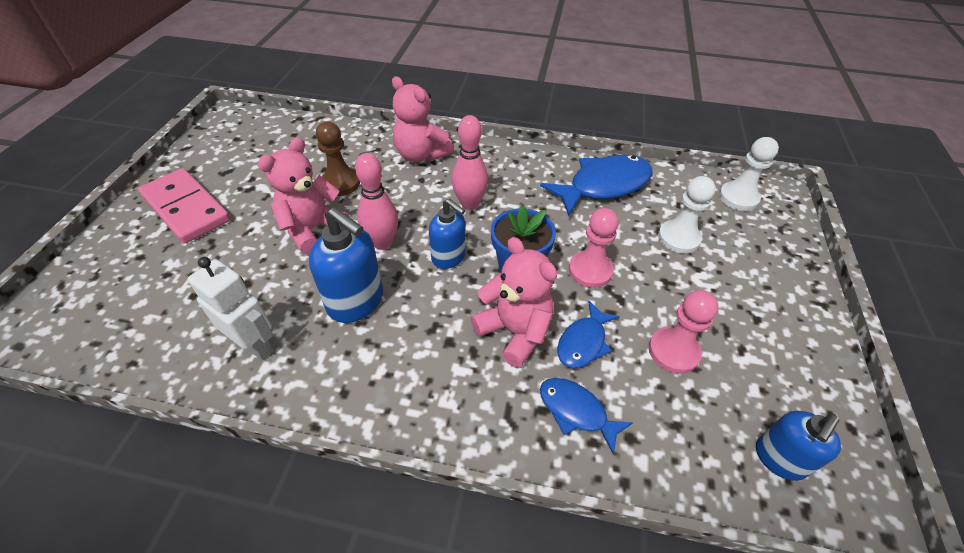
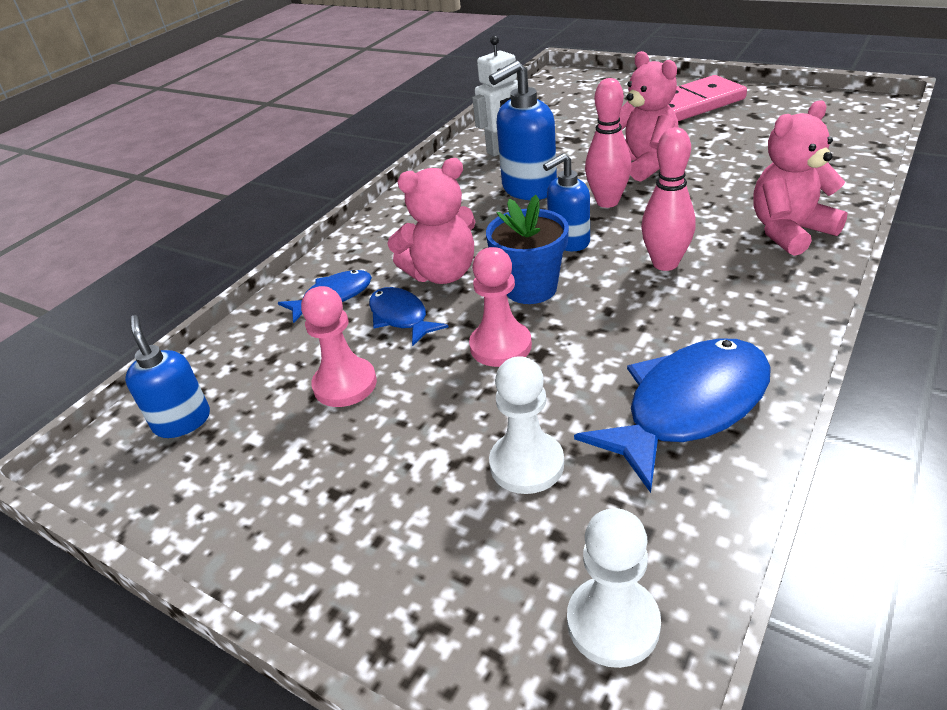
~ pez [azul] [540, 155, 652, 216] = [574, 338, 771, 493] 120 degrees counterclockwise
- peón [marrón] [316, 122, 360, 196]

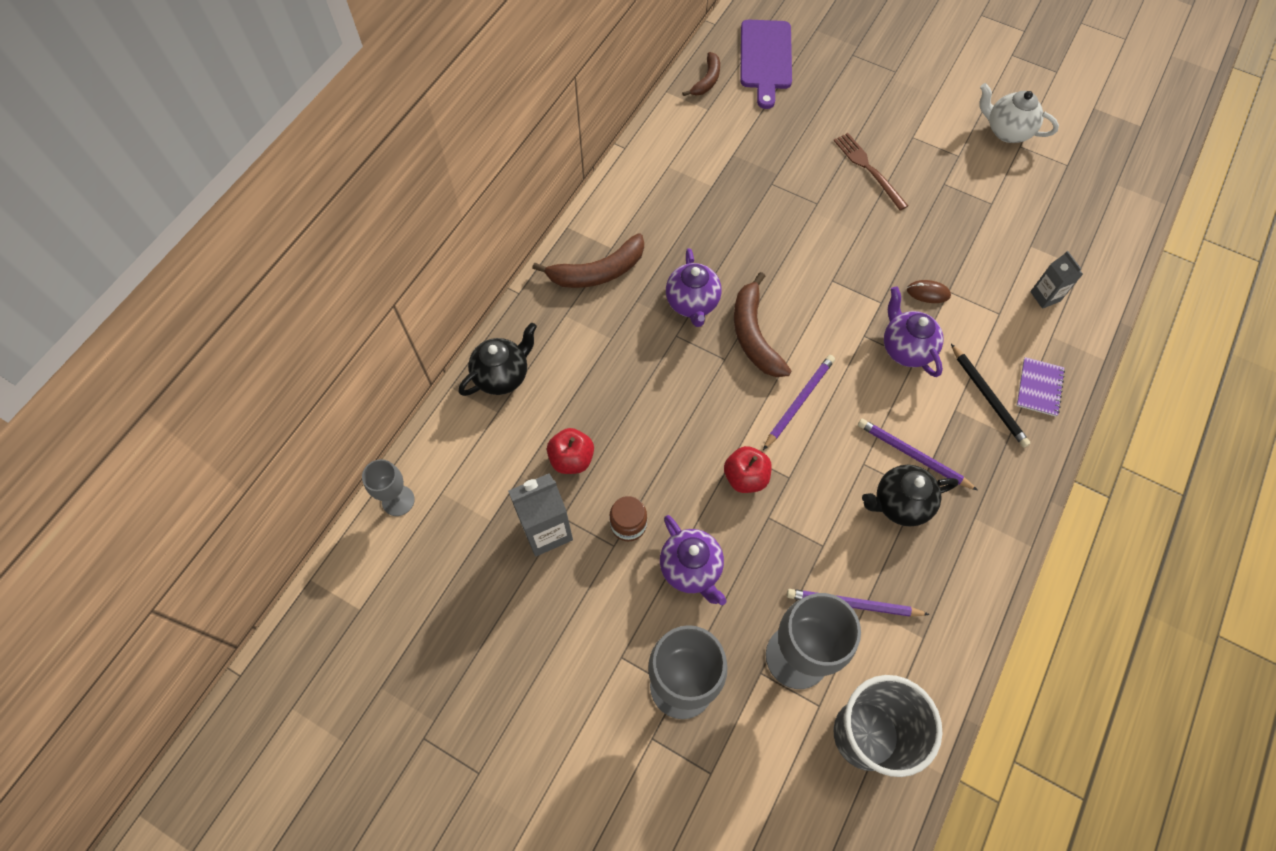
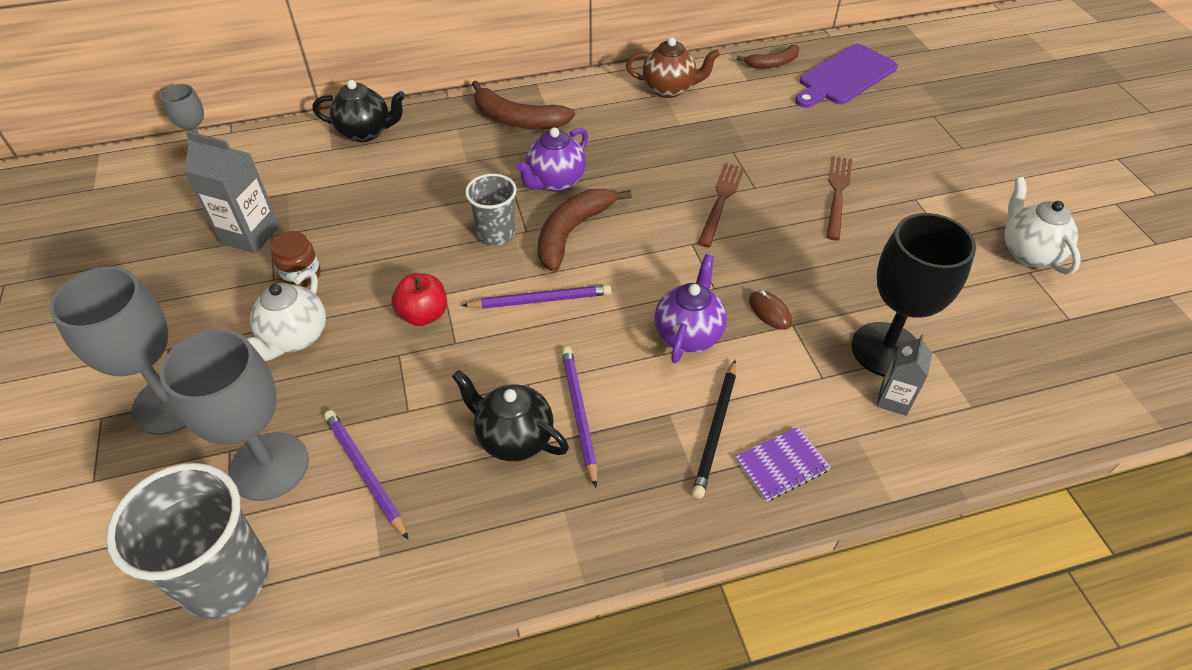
~ tetera [morado] [660, 515, 727, 605] to tetera [blanco] [247, 270, 326, 361]
+ vaso [gris] [465, 174, 517, 245]
+ tetera [marrón] [626, 37, 720, 98]
+ tenedor [marrón] [697, 163, 745, 247]
+ copa [negro] [851, 213, 976, 377]
- manzana [rojo] [547, 428, 594, 474]

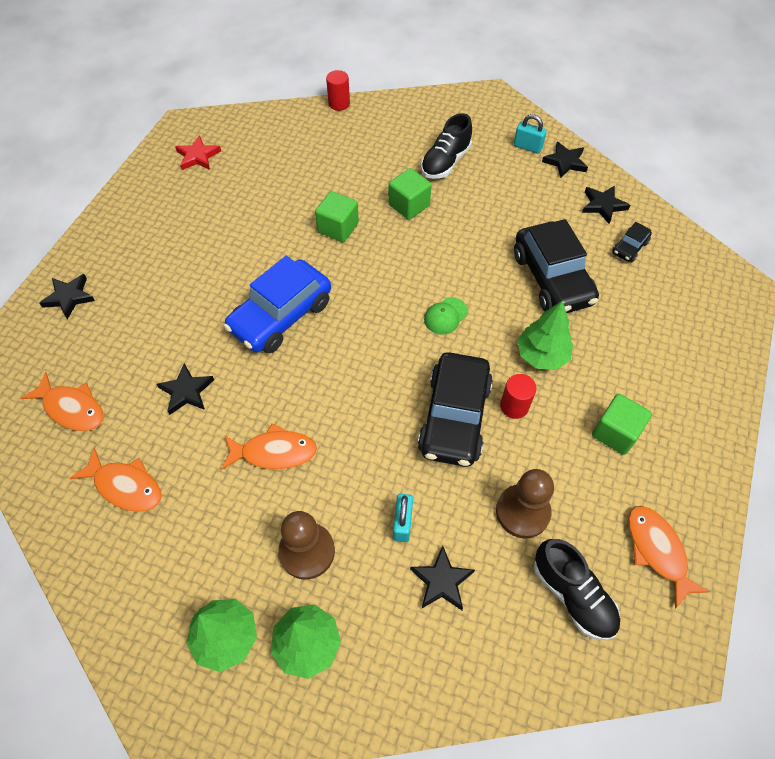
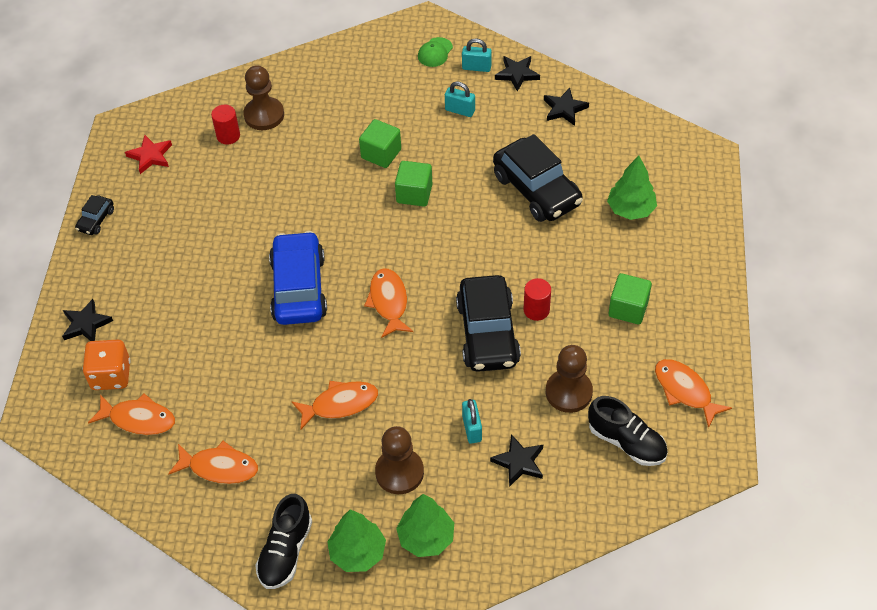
~ coche [negro] [612, 222, 652, 262] to [75, 195, 114, 235]
+ dado [naranja] [83, 340, 130, 390]
~ cilindro [rojo] [326, 70, 350, 111] to [211, 105, 240, 145]
+ peón [marrón] [243, 65, 284, 130]
~ zapato [negro] [421, 113, 472, 179] to [255, 494, 312, 589]
~ coche [azul] [224, 256, 331, 353] = [269, 231, 327, 325] 150 degrees clockwise
+ pez [naranja] [364, 268, 413, 338]
~ cubo [verde] [315, 191, 359, 242] to [395, 161, 432, 207]
~ gorra [verde] [424, 297, 468, 335] to [418, 37, 453, 67]
+ candado [turquesa] [445, 81, 475, 117]
~ árbol [verde] [517, 301, 573, 370] to [607, 155, 657, 220]
- estrella [negro] [157, 363, 214, 415]

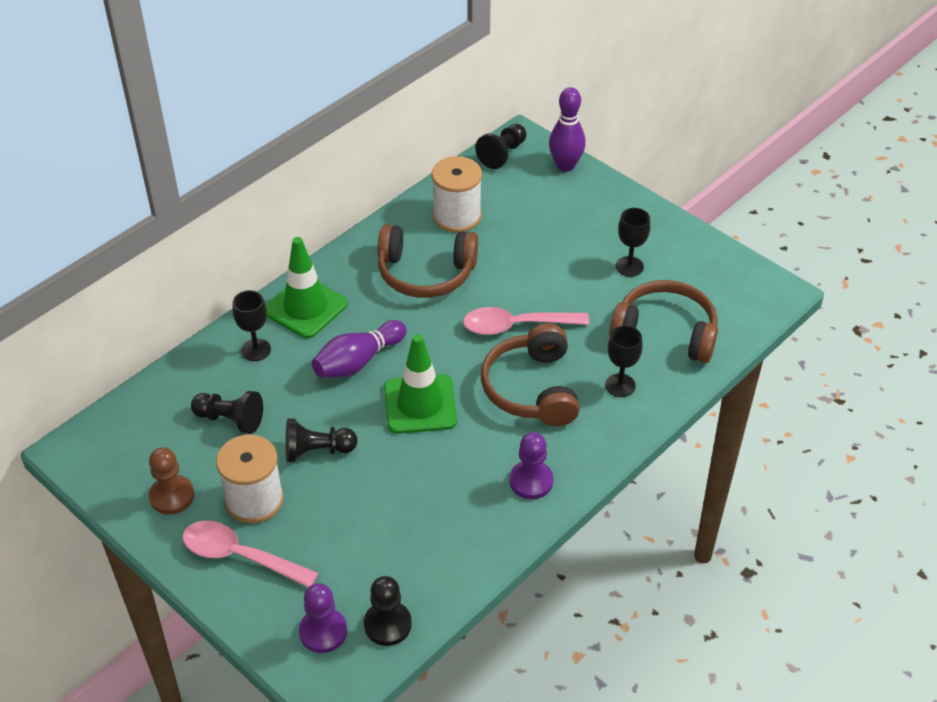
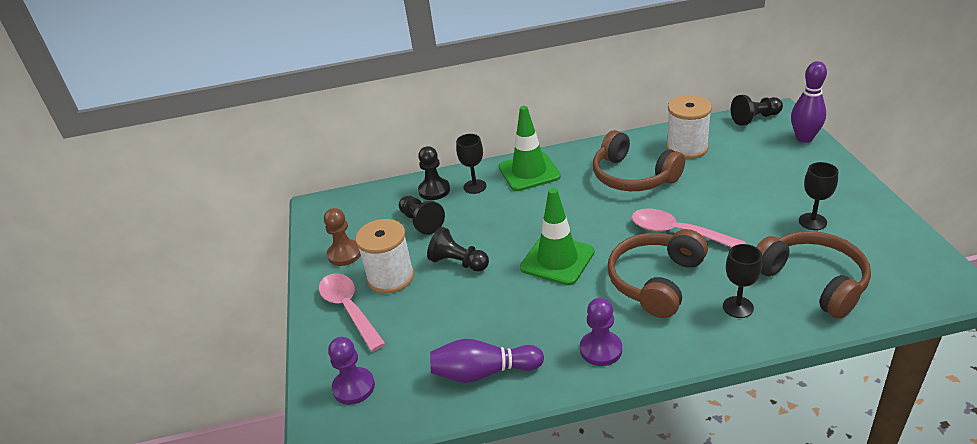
~ peón [negro] [364, 576, 412, 646] to [418, 146, 450, 200]
~ bolo [morado] [312, 320, 406, 378] to [430, 339, 544, 383]

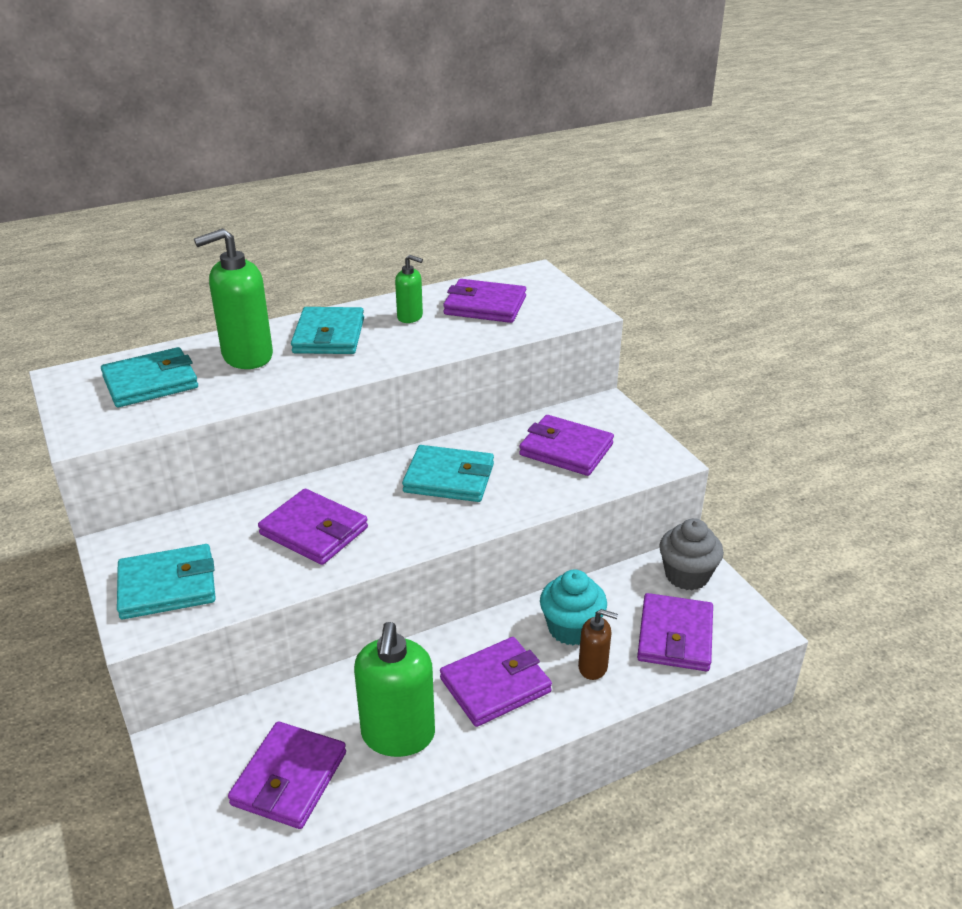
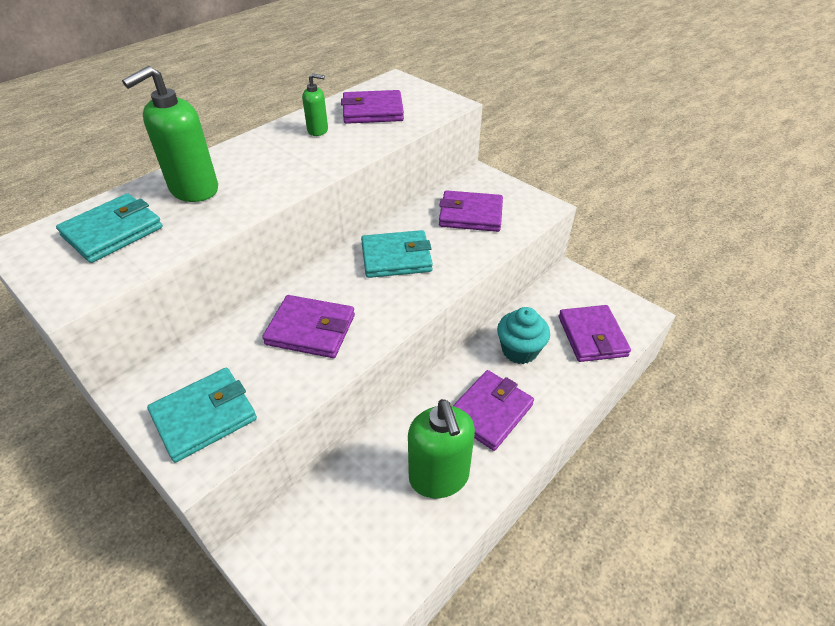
- cartera [morado] [228, 721, 346, 829]
- cartera [turquesa] [291, 307, 364, 354]
- dispensador de jabón [marrón] [578, 609, 618, 680]
- magdalena [gris] [659, 518, 724, 590]

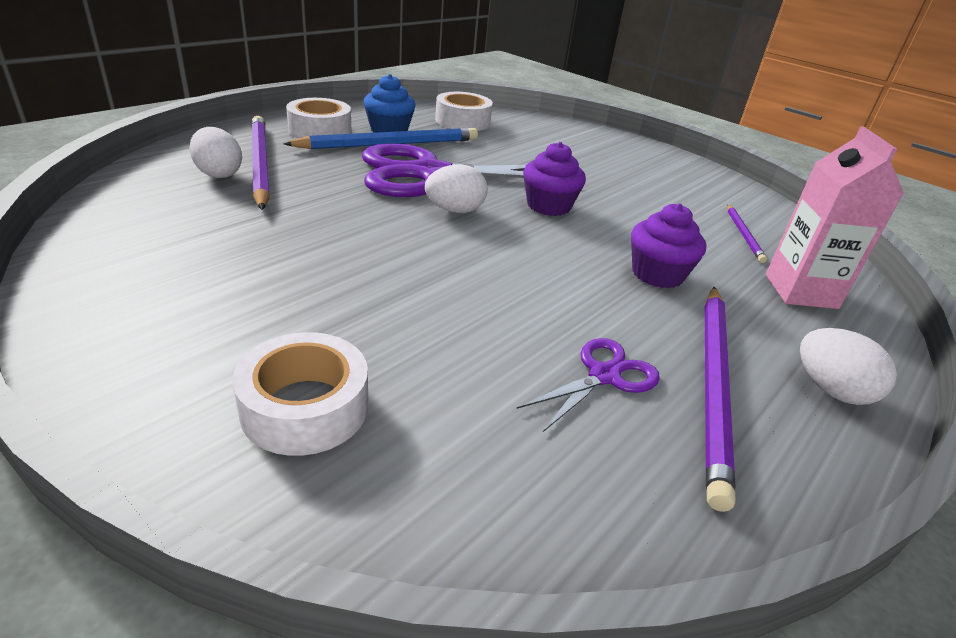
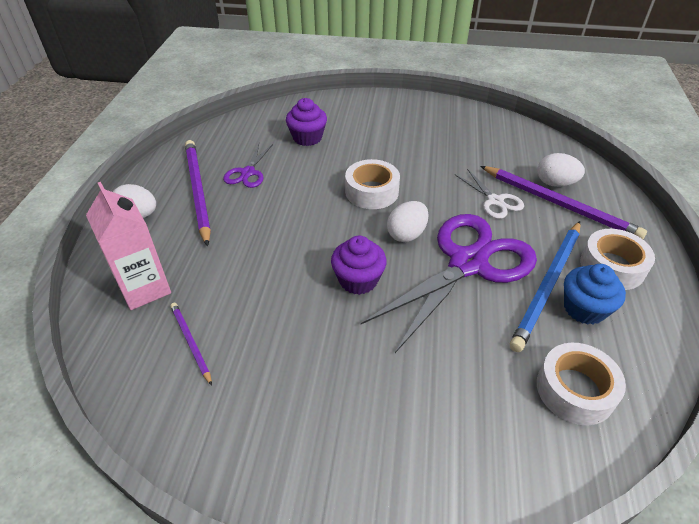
~ magdalena [morado] [631, 204, 706, 289] to [286, 98, 327, 146]
~ cinta adhesiva [blanco] [233, 332, 368, 456] to [345, 159, 400, 209]
+ tijeras [blanco] [455, 169, 524, 219]

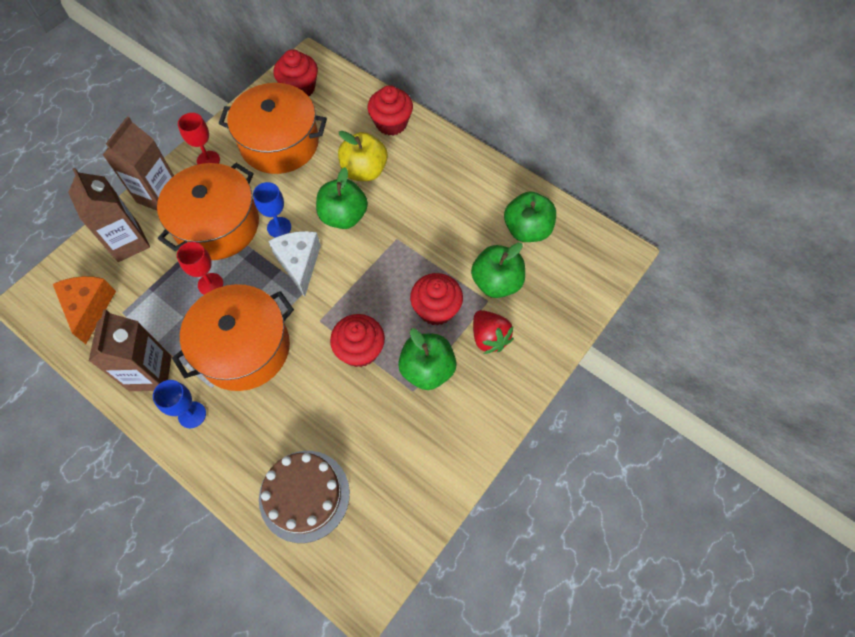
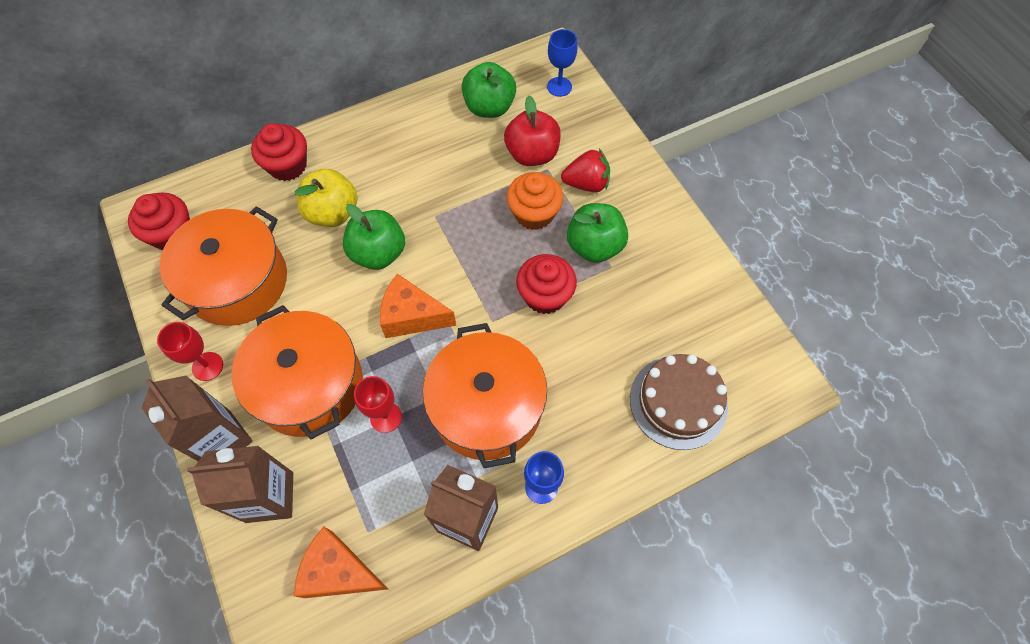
~ queso [blanco] [268, 231, 321, 297] to queso [naranja] [380, 274, 456, 338]
~ manzana [verde] [471, 242, 525, 298] to manzana [rojo] [504, 96, 561, 166]
~ magdalena [rojo] [410, 273, 463, 326] to magdalena [naranja] [507, 172, 563, 230]
~ copa [azul] [253, 182, 291, 238] to [547, 29, 577, 97]

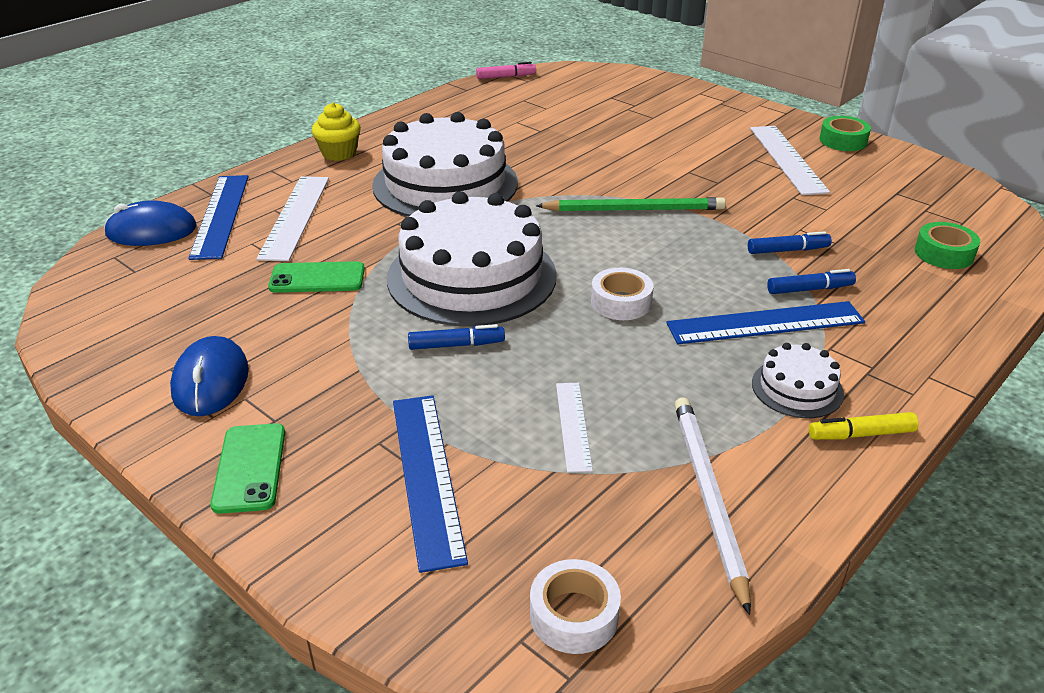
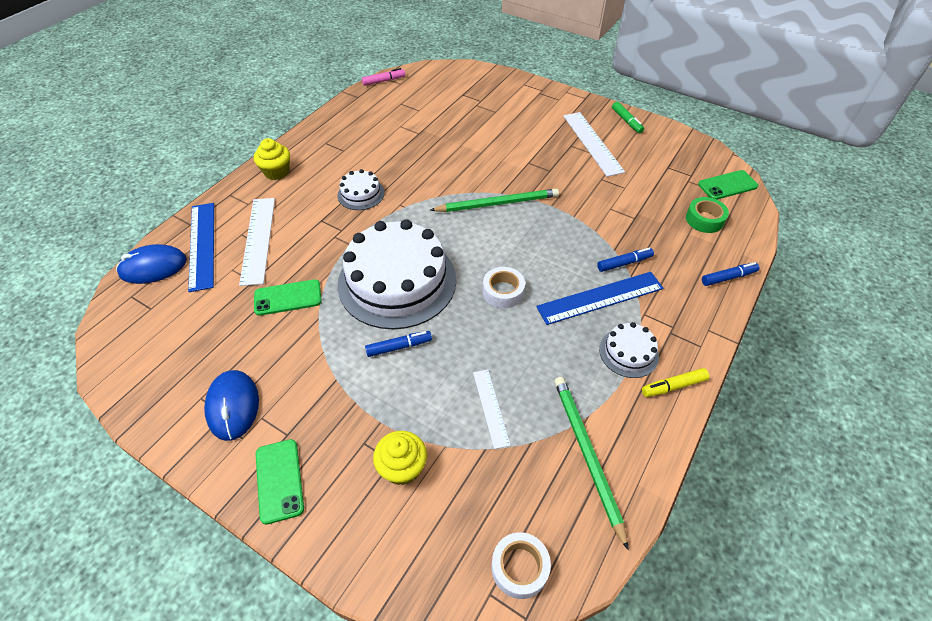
~ tarta [blanco] [372, 112, 518, 217] = [337, 169, 385, 210] x0.45
~ regla [azul] [393, 395, 468, 573] to magdalena [amarillo] [373, 431, 427, 485]
~ lápiz [blanco] [674, 397, 751, 615] to lápiz [verde] [554, 377, 629, 551]
~ cinta adhesiva [verde] [820, 116, 871, 151] to rotulador [verde] [612, 102, 644, 133]
+ móvil [verde] [698, 170, 759, 200]
~ rotulador [azul] [748, 231, 832, 254] to [702, 262, 759, 286]

